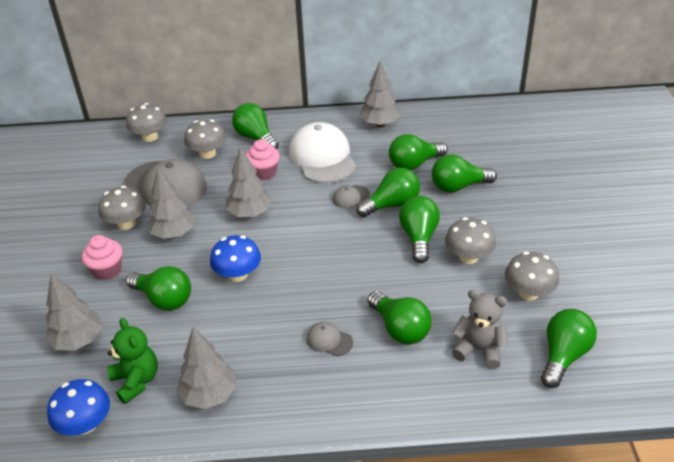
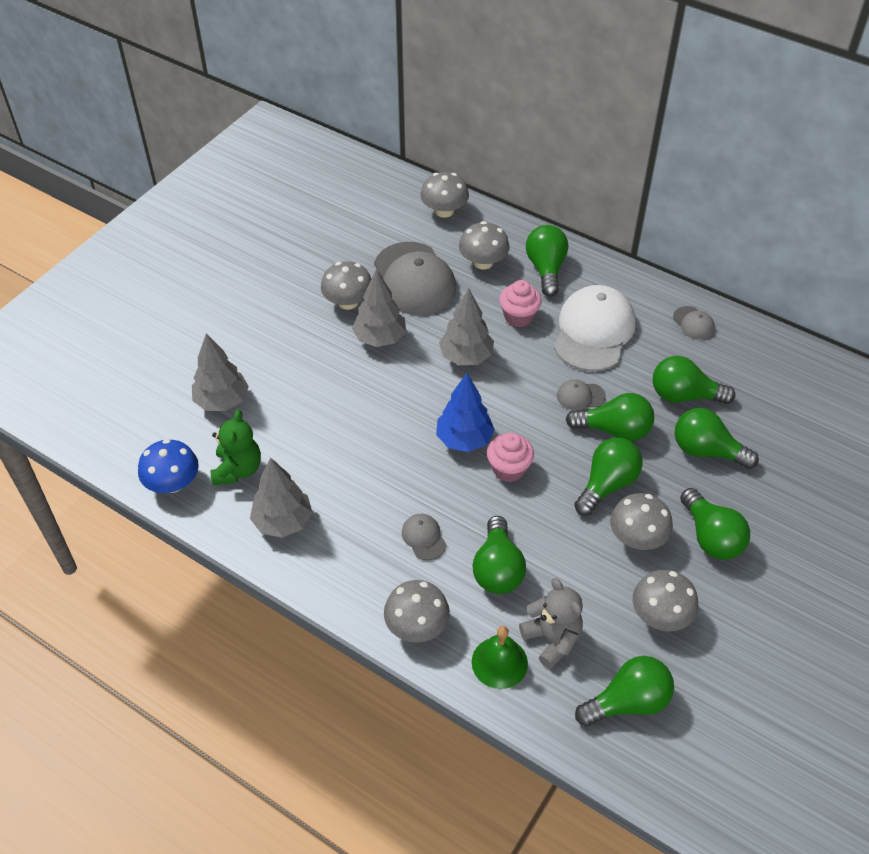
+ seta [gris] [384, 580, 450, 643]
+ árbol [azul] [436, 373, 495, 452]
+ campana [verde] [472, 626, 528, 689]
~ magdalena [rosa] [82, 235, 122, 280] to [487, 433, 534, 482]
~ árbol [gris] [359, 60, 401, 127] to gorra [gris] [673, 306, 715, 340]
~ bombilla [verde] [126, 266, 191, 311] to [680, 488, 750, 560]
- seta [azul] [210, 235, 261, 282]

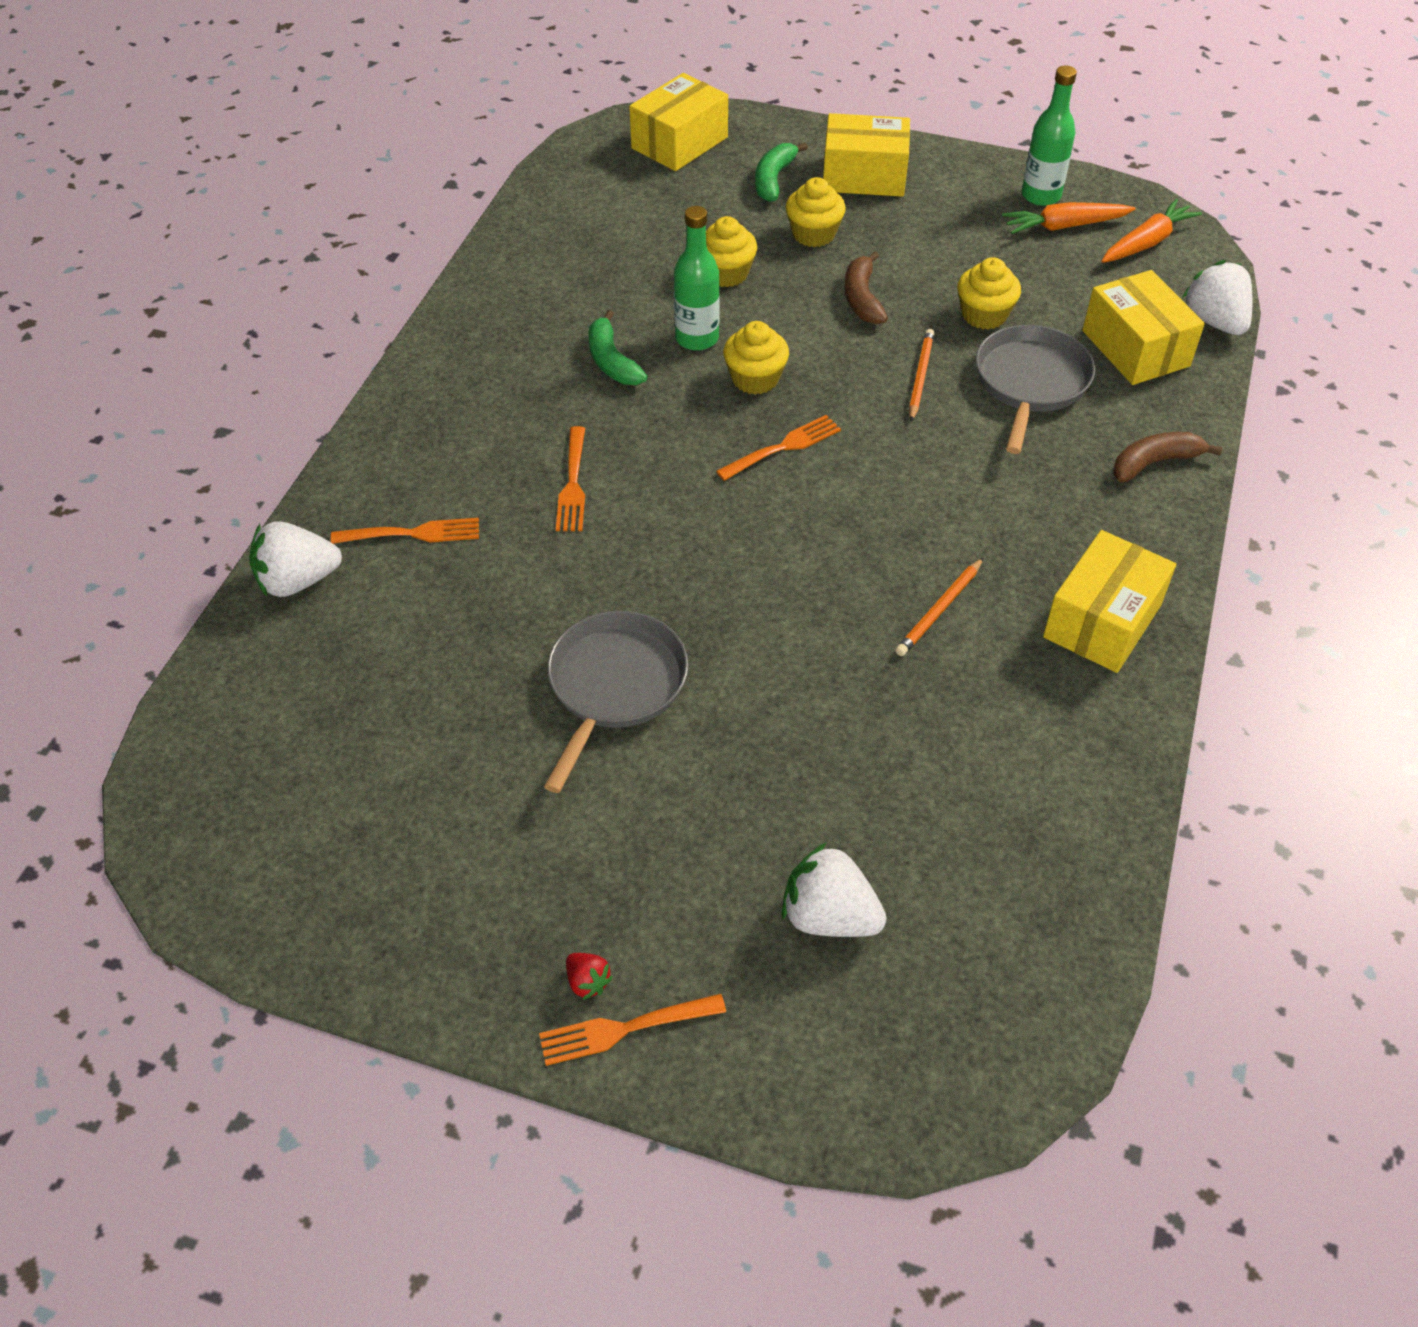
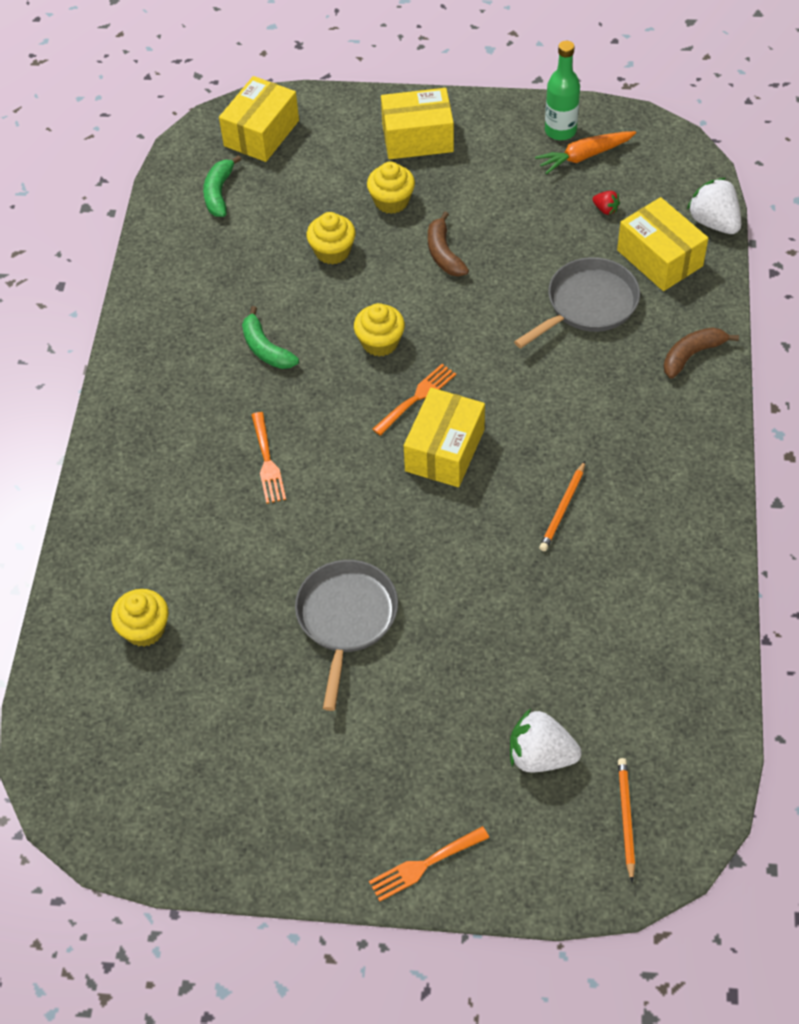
~ magdalena [amarillo] [958, 257, 1021, 330] to [111, 589, 168, 647]
~ plátano [verde] [755, 143, 808, 202] to [203, 155, 241, 217]
~ caja [amarillo] [1043, 530, 1176, 673] to [404, 388, 485, 487]
~ sartén [gris] [976, 325, 1095, 454] = [514, 257, 640, 348] 45 degrees clockwise
~ fresa [rojo] [566, 953, 613, 1000] to [592, 191, 620, 215]
~ lápiz [naranja] [909, 329, 935, 421] to [618, 758, 635, 882]
- fresa [blanco] [249, 521, 342, 597]
- tenedor [naranja] [331, 518, 479, 544]
- botella [verde] [674, 206, 720, 351]
- zanahoria [naranja] [1101, 199, 1202, 263]

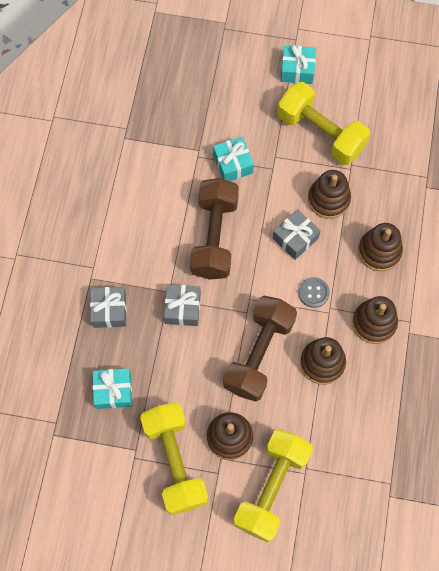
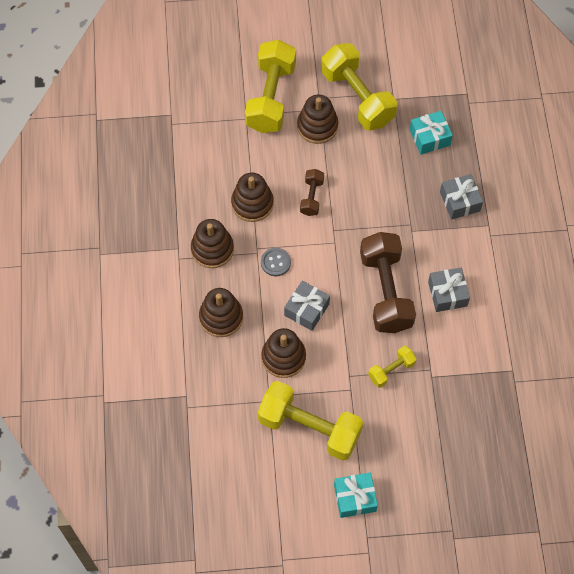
~ mancuerna [marrón] [223, 296, 297, 402] = [300, 169, 324, 216] x0.49
~ regalo [turquesa] [213, 137, 254, 181] to mancuerna [amarillo] [368, 346, 417, 388]
~ regalo [gris] [164, 284, 201, 326] to [428, 268, 470, 312]

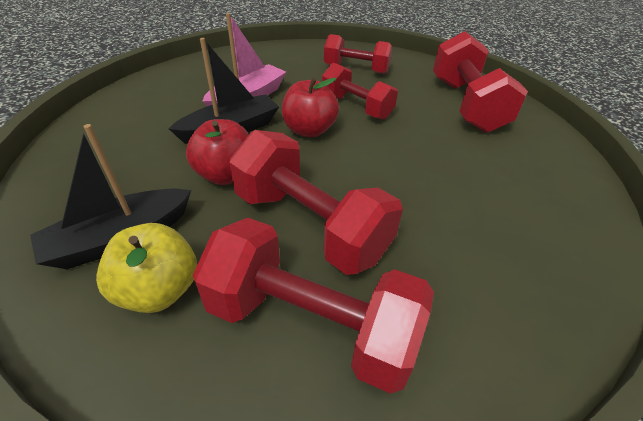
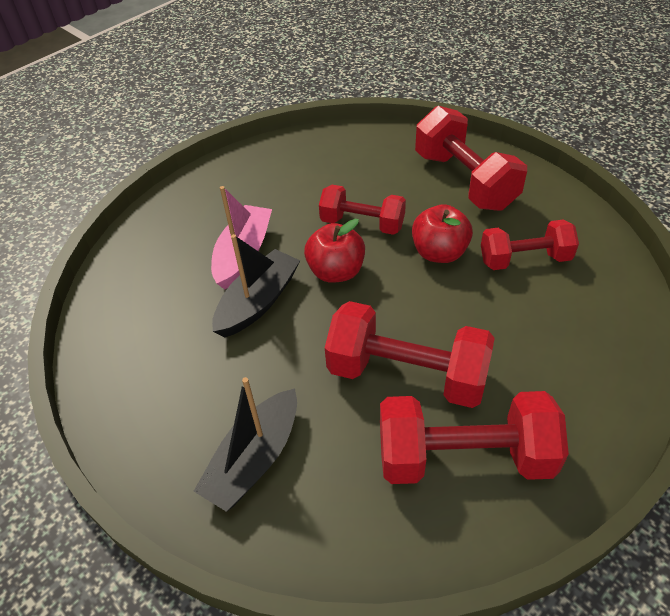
~ manzana [rojo] [186, 119, 249, 185] to [412, 204, 473, 263]
~ mancuerna [rojo] [324, 34, 392, 74] to [481, 220, 579, 270]
- manzana [amarillo] [96, 223, 197, 313]

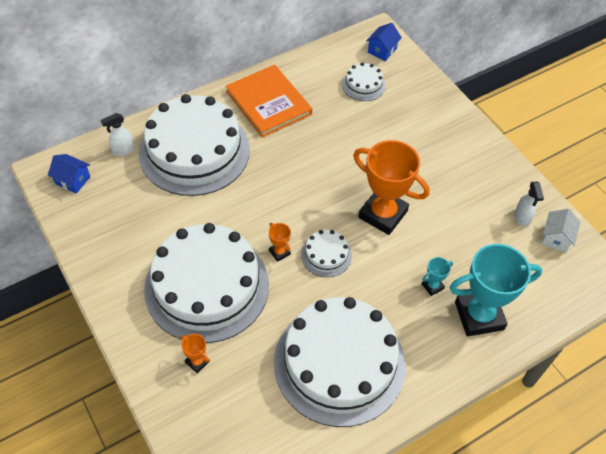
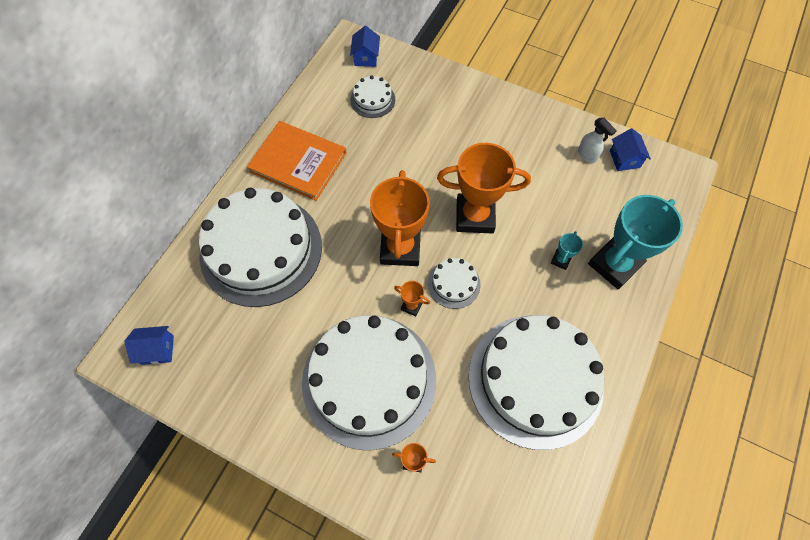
+ trofeo [naranja] [370, 170, 430, 266]
~ casa [blanco] [542, 209, 581, 253] to casa [azul] [610, 128, 651, 171]
- pulverizador [blanco] [101, 113, 134, 156]

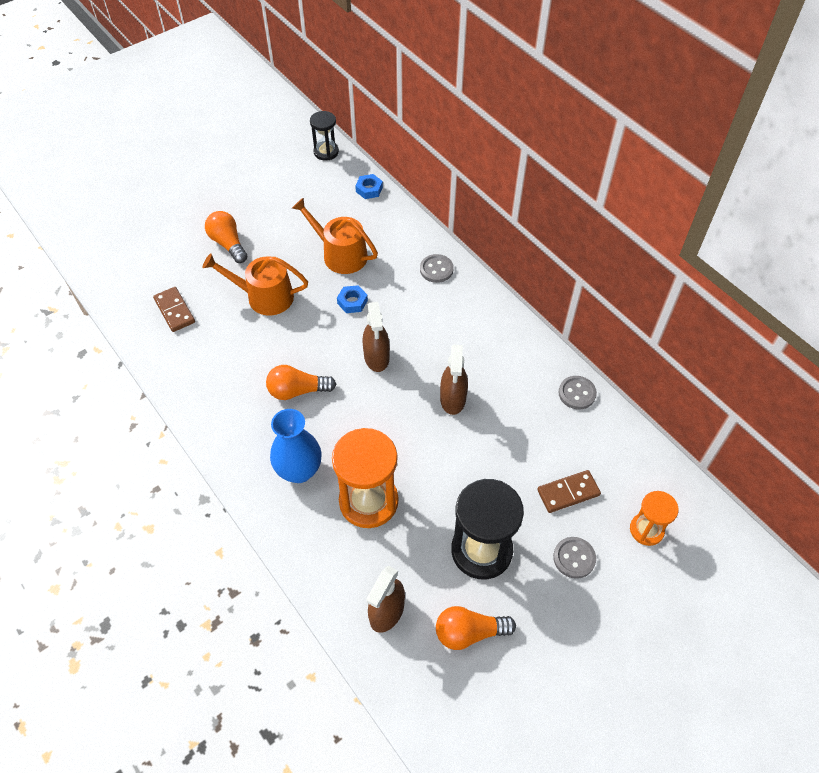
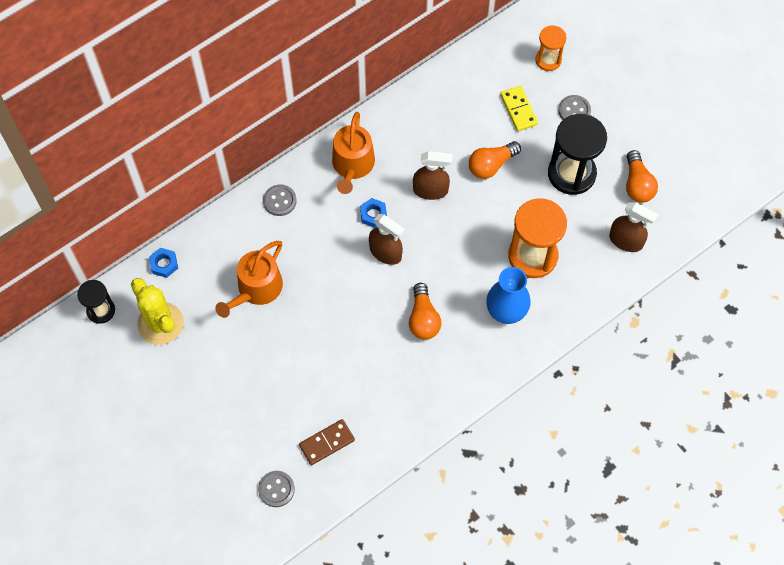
+ cactus [amarillo] [131, 278, 184, 345]
~ botón [gris] [559, 376, 597, 409] to [258, 471, 295, 507]
~ regadera [naranja] [203, 254, 308, 315] to [332, 112, 375, 194]
~ tuerca [azul] [337, 285, 368, 313] to [360, 198, 387, 228]
~ pulverizador [marrón] [362, 302, 390, 372] = [369, 214, 405, 265] 45 degrees clockwise
~ bombilla [naranja] [205, 211, 247, 263] to [469, 141, 521, 179]
~ ficha de dominó [marrón] [537, 470, 601, 513] to ficha de dominó [amarillo] [500, 86, 538, 131]

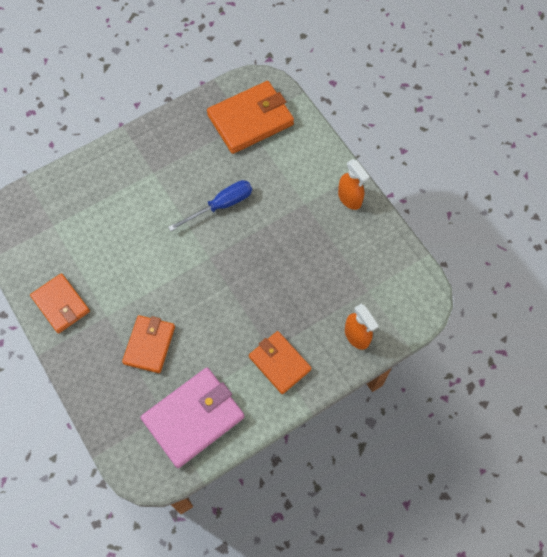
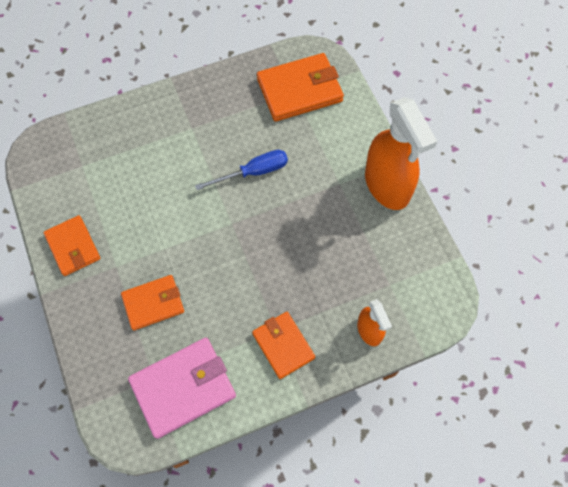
~ cartera [naranja] [122, 315, 175, 373] = [121, 275, 184, 330] 45 degrees clockwise
~ pulverizador [naranja] [338, 159, 370, 210] = [365, 97, 437, 210] x1.96

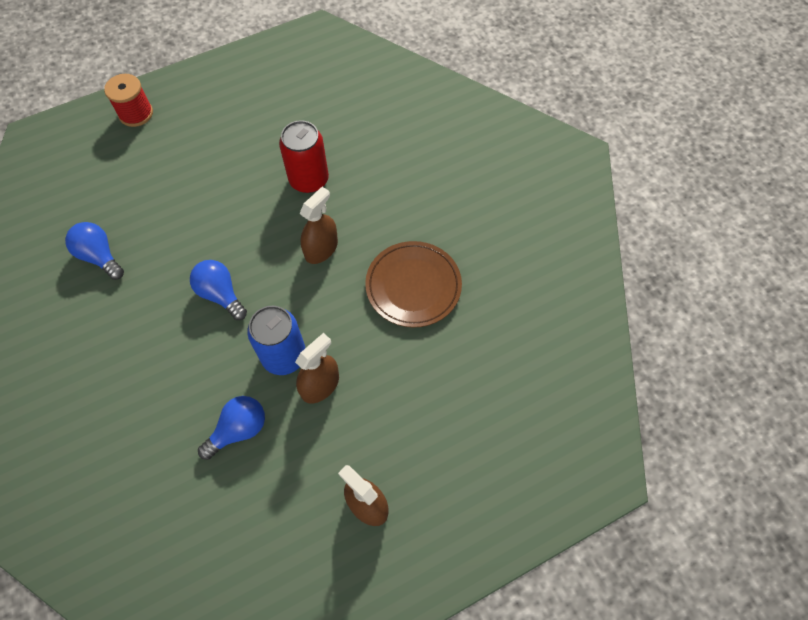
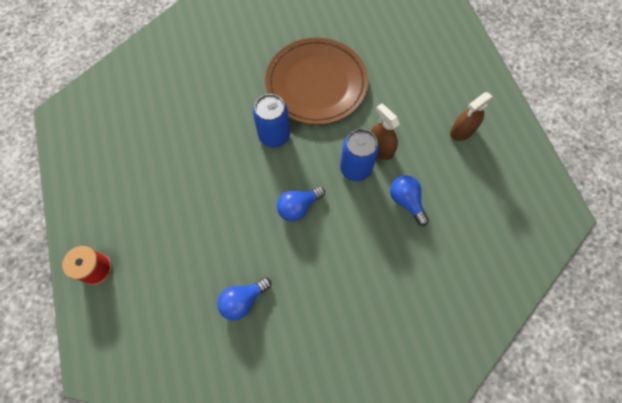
~ pulverizador [marrón] [299, 187, 338, 264] to lata [azul] [253, 94, 290, 148]
~ plato [marrón] [365, 241, 462, 327] = [265, 38, 368, 125] x1.54
- lata [rojo] [279, 120, 329, 193]

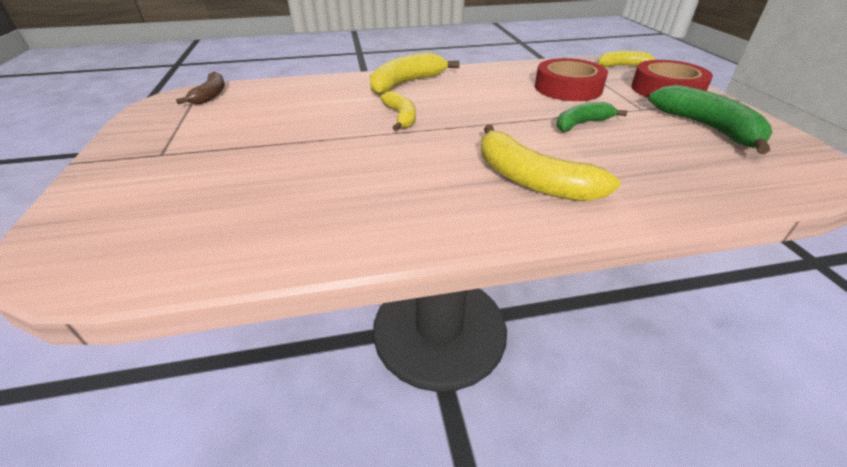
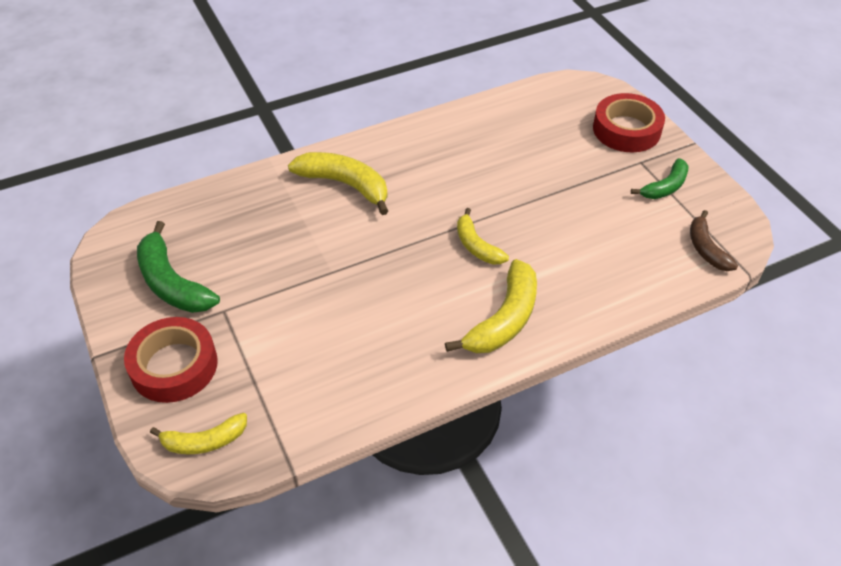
~ cinta adhesiva [rojo] [535, 58, 608, 101] to [593, 93, 665, 152]
~ plátano [verde] [556, 102, 627, 132] to [631, 158, 689, 199]

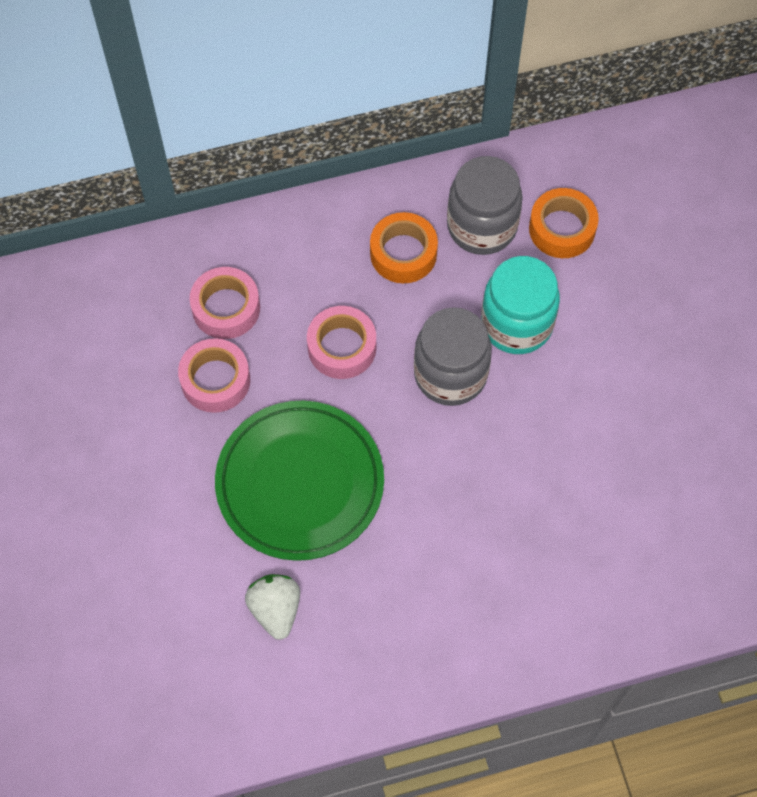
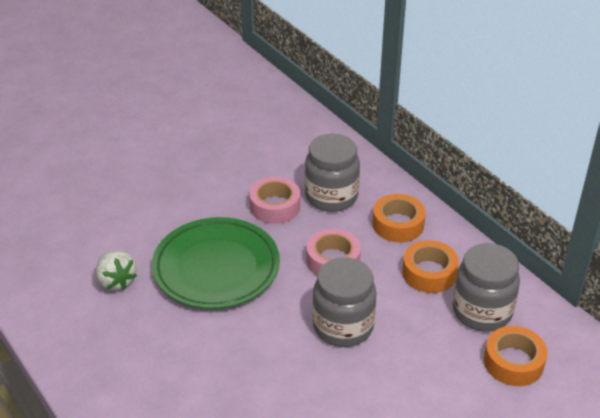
~ fresa [blanco] [245, 574, 300, 640] = [96, 251, 137, 291] 90 degrees clockwise
~ cinta adhesiva [rosa] [190, 267, 260, 339] to tarro [gris] [305, 134, 360, 212]
+ cinta adhesiva [naranja] [373, 194, 426, 242]
- tarro [turquesa] [481, 256, 560, 354]

